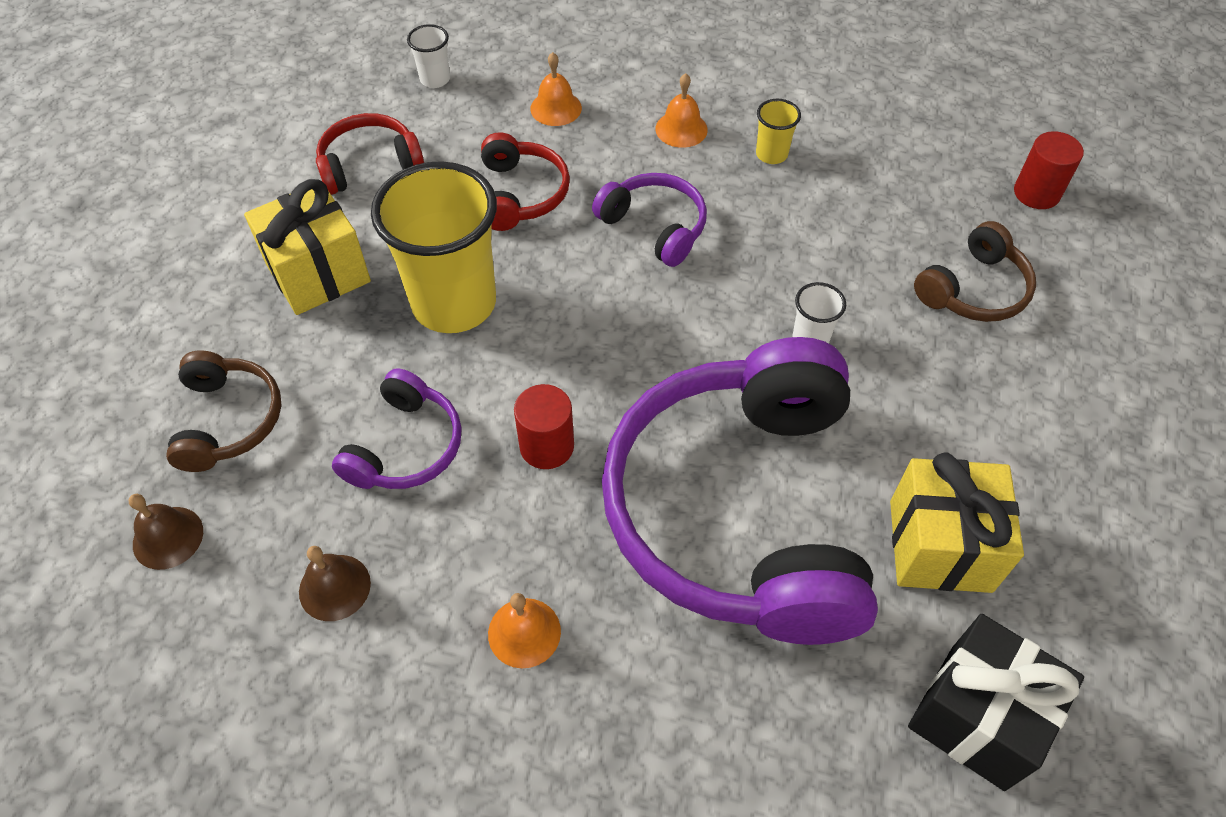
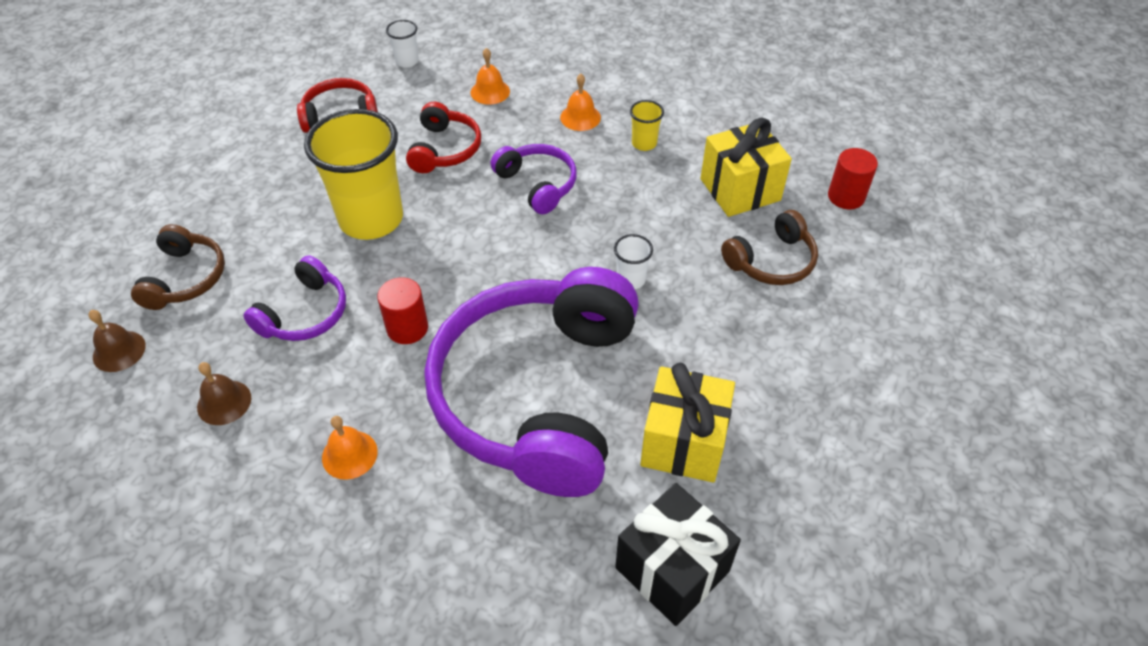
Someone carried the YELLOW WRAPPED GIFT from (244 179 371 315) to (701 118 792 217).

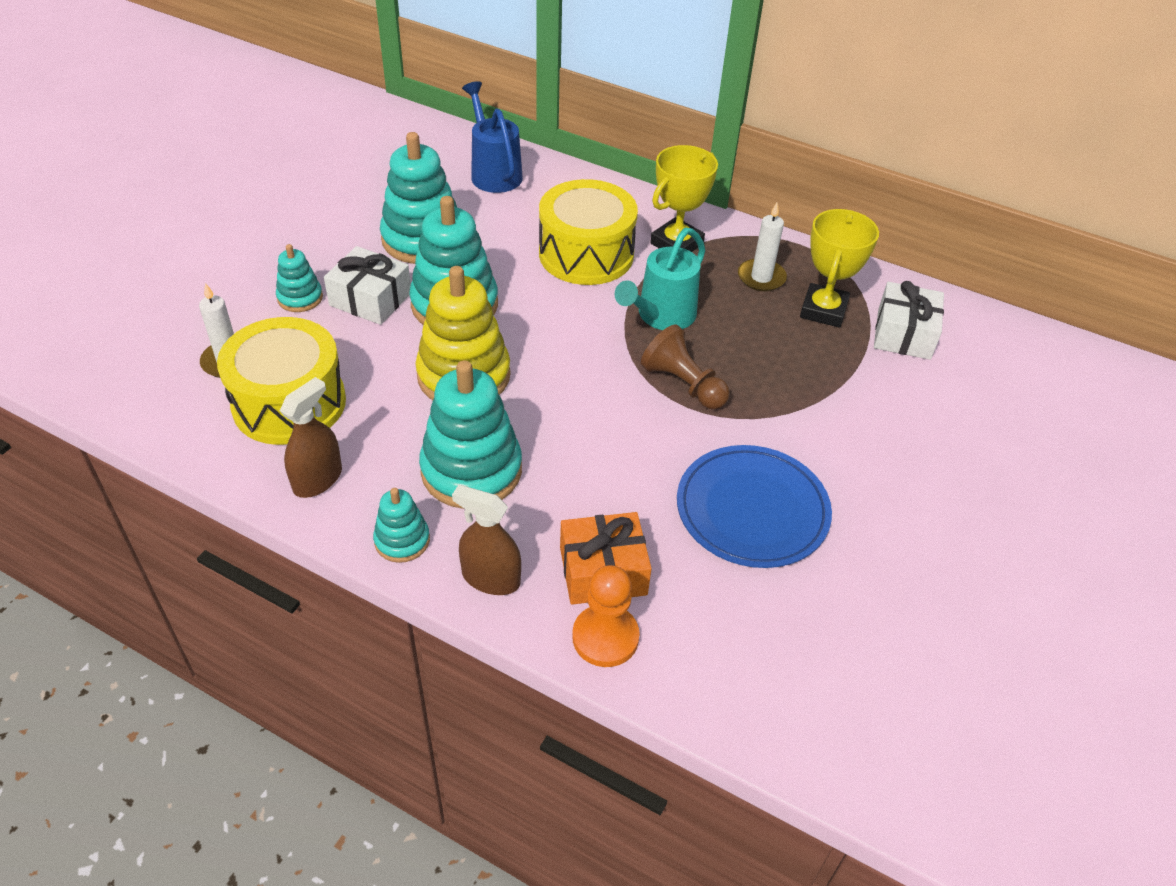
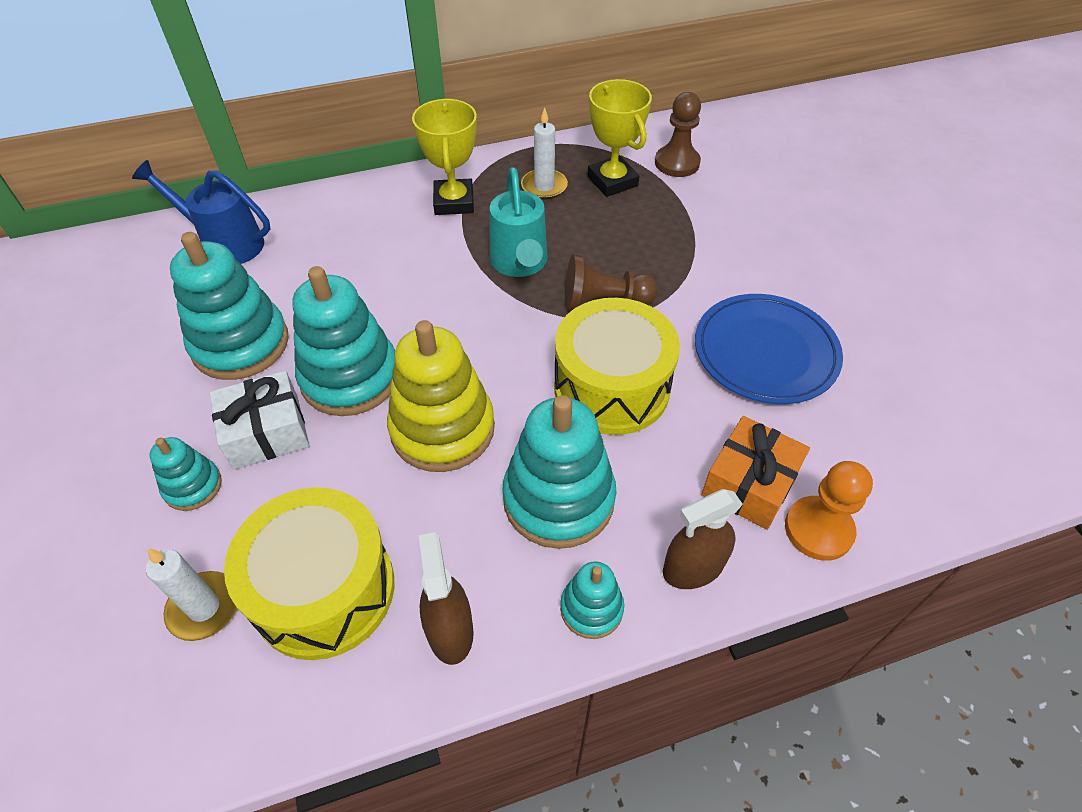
Someone carried the YELLOW SNARE DRUM from (539 179 638 285) to (554 298 680 435).
Someone swapped the PURE WHITE WRAPPED GIFT at (874 281 944 360) for the DARK BROWN GAME PAWN at (655 92 701 177).

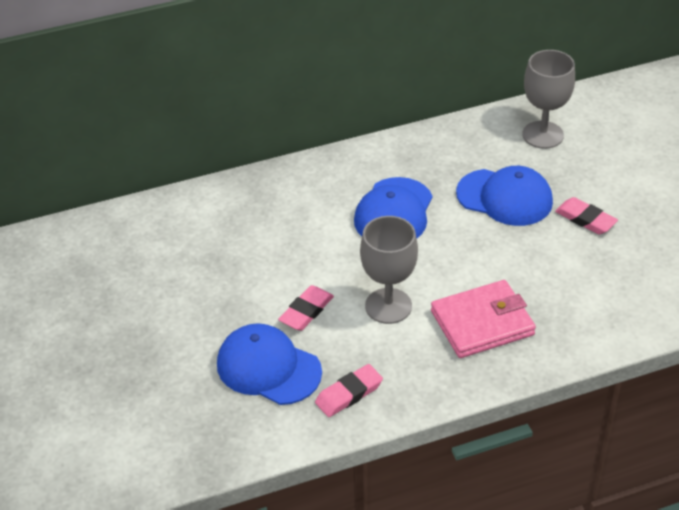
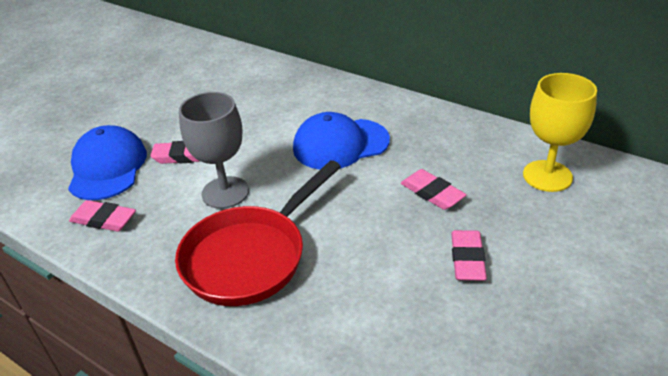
Someone swapped the PINK CARD WALLET at (431 280 536 358) for the SCARLET SKILLET at (175 160 341 306).
Someone swapped the COBALT BASEBALL CAP at (456 166 553 226) for the PINK GUM ERASER at (401 169 467 210).
Someone repainted the GRAY CHALICE at (522 50 575 149), which became the YELLOW CHALICE at (523 73 597 192).

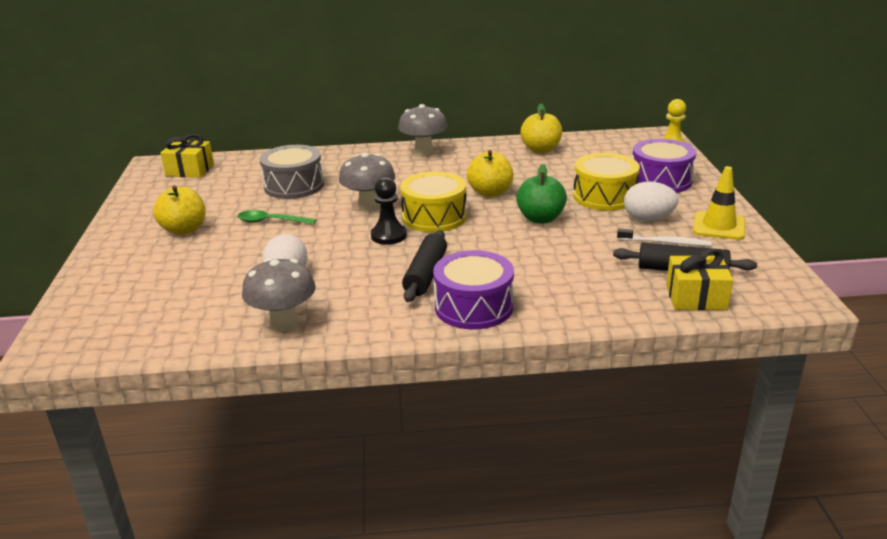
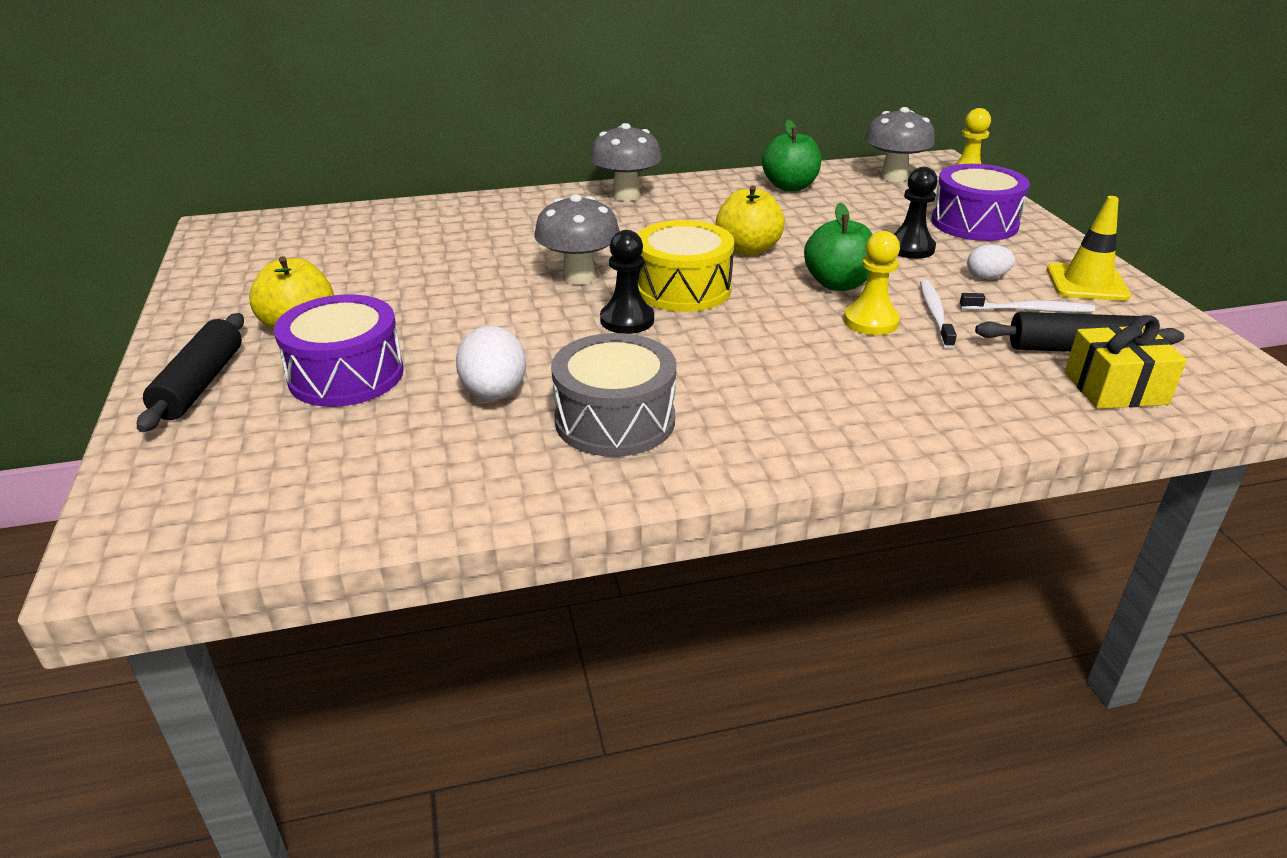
Someone took away the YELLOW WRAPPED GIFT at (160 134 214 178).
Someone took away the GREEN TABLESPOON at (237 210 317 225).
Someone put down the YELLOW GAME PAWN at (844 231 900 335).
Someone put down the PURE WHITE TOOTH BRUSH at (920 280 957 349).
Someone carried the GRAY FUNGUS from (242 258 316 332) to (865 107 935 182).
Someone carried the GRAY SNARE DRUM from (260 145 324 199) to (551 333 676 457).
Someone carried the JET-BLACK ROLLING PIN from (402 230 447 302) to (137 313 244 432).
Someone carried the ROYAL PURPLE SNARE DRUM from (433 250 514 330) to (274 294 404 407).
Someone swapped the YELLOW SNARE DRUM at (573 153 640 211) for the JET-BLACK GAME PAWN at (894 167 938 259).
Someone repainted the YELLOW APPLE at (520 104 563 153), which became the GREEN APPLE at (762 120 821 191).
Someone scaled the PURE WHITE EGG at (624 181 679 221) by 0.61.

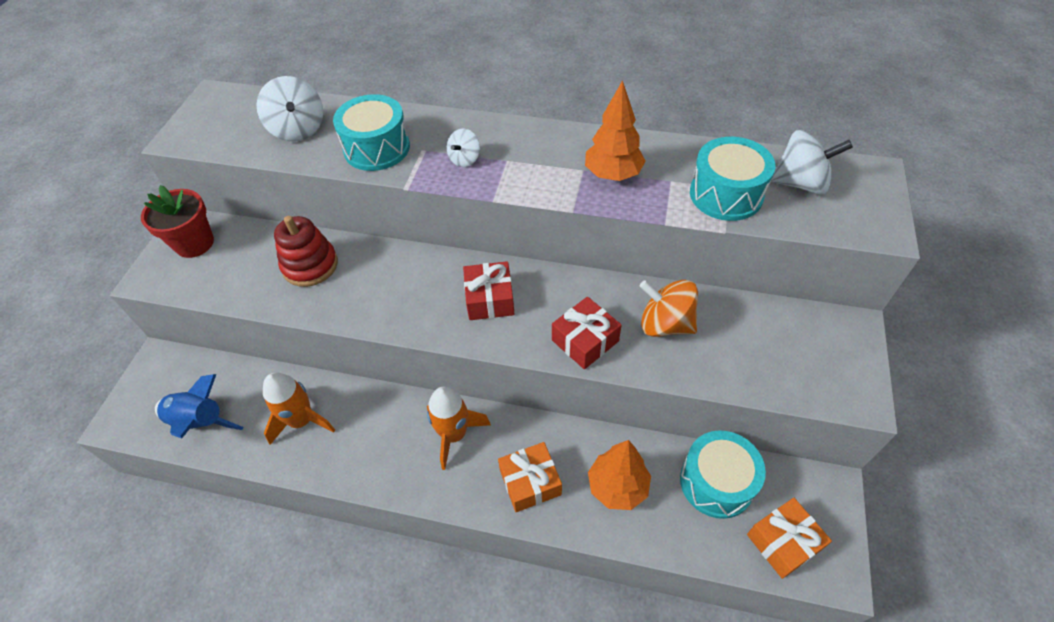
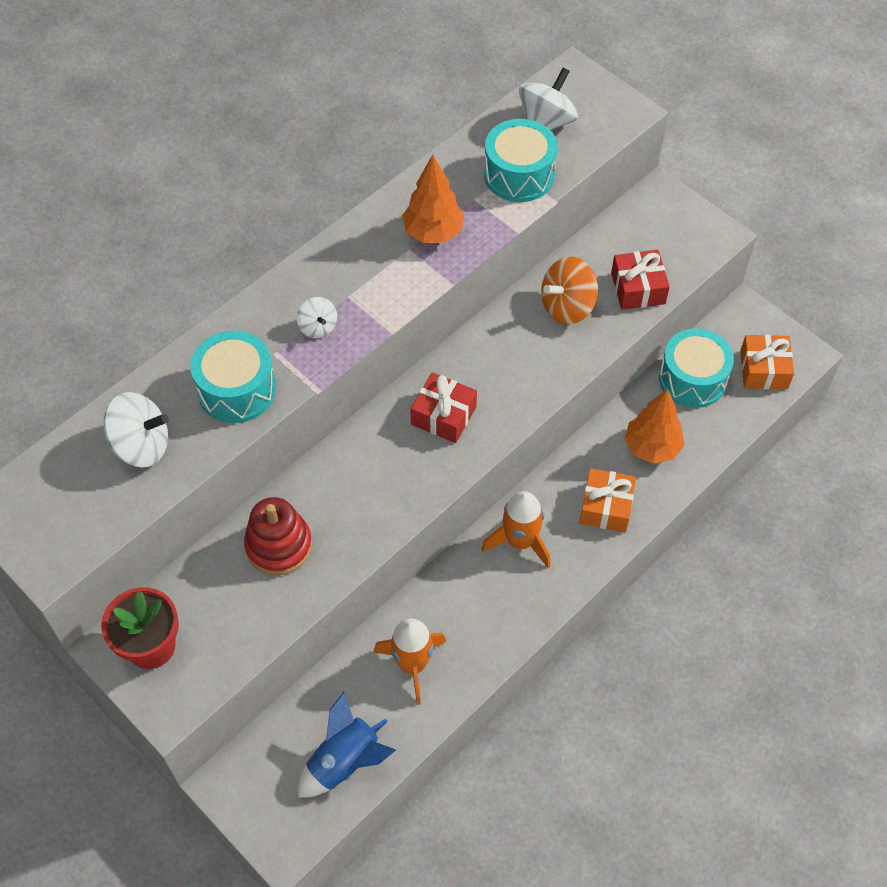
Someone carried the SCARLET WRAPPED GIFT from (552 297 621 369) to (611 250 670 310).

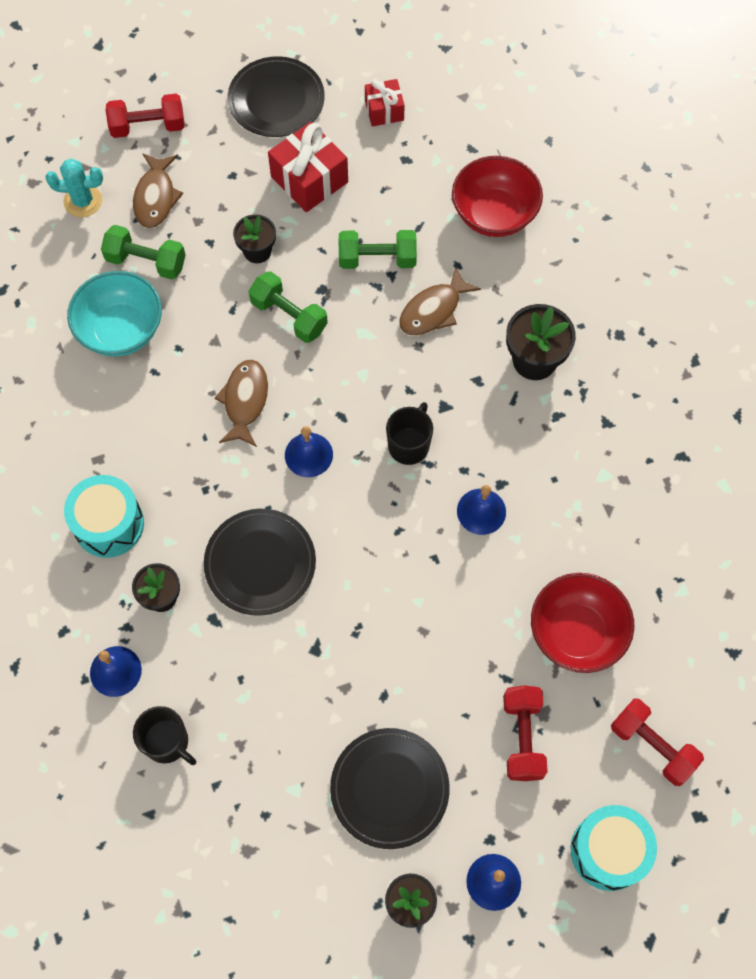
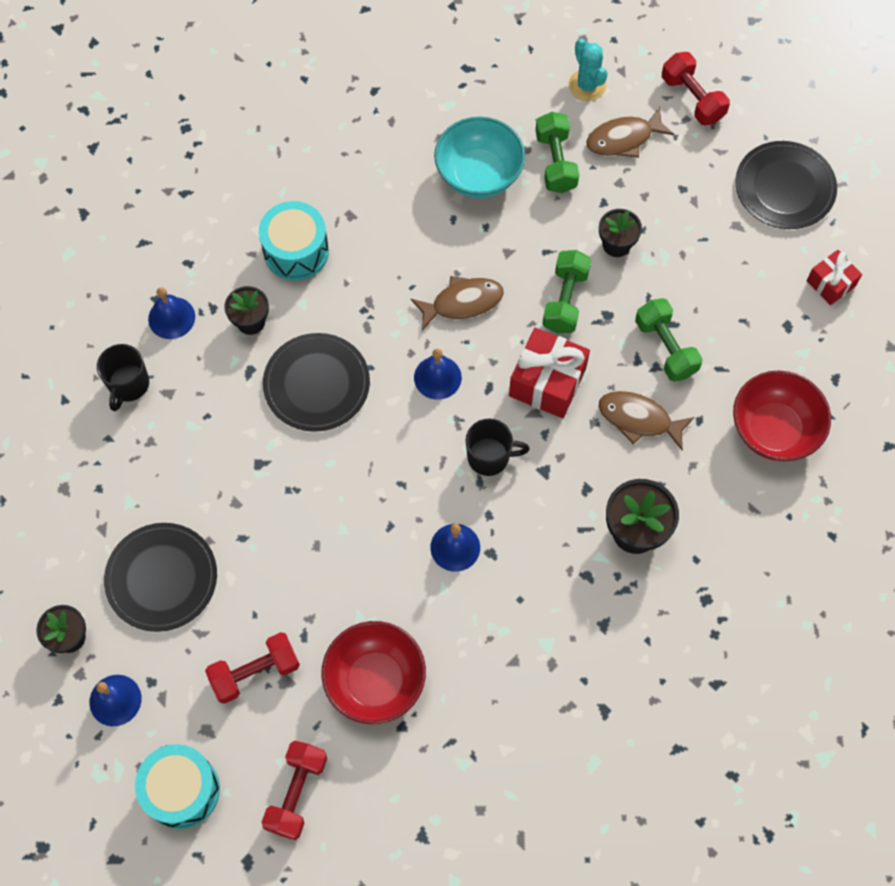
Someone carried the SCARLET WRAPPED GIFT from (268 122 348 212) to (509 328 590 418).

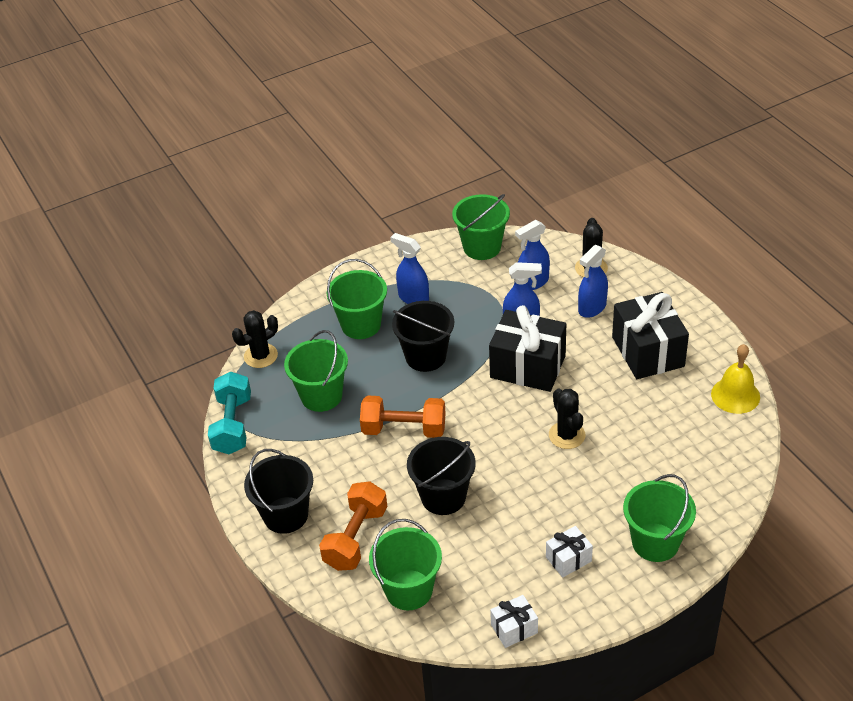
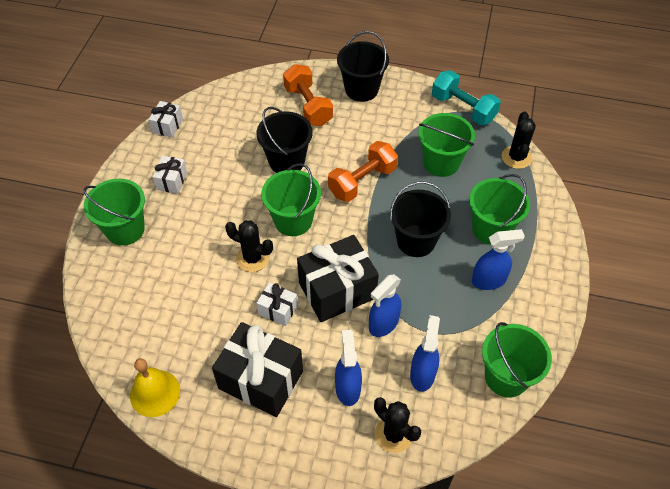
Someone put down the PURE WHITE WRAPPED GIFT at (257 283 298 326).
Someone carried the GREEN PAIL from (369 519 442 610) to (261 163 321 236).

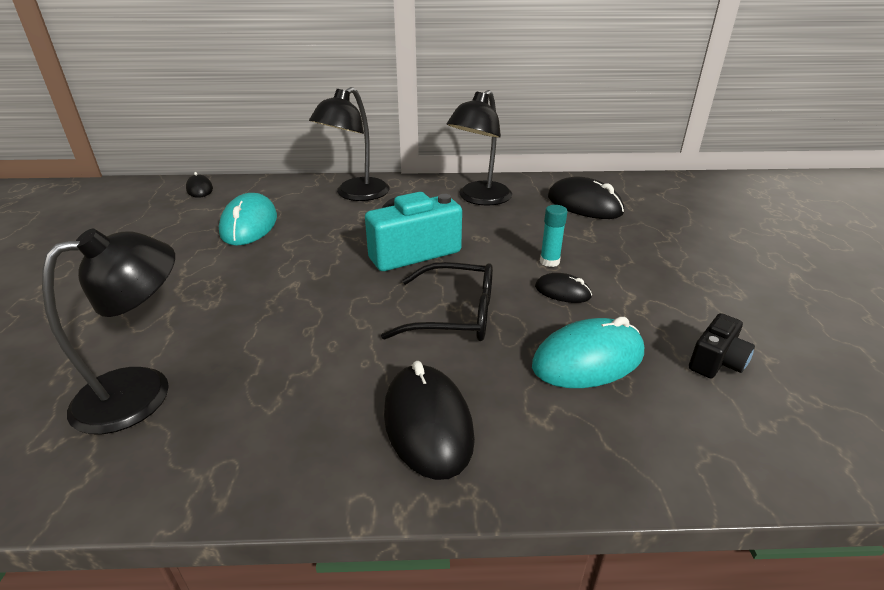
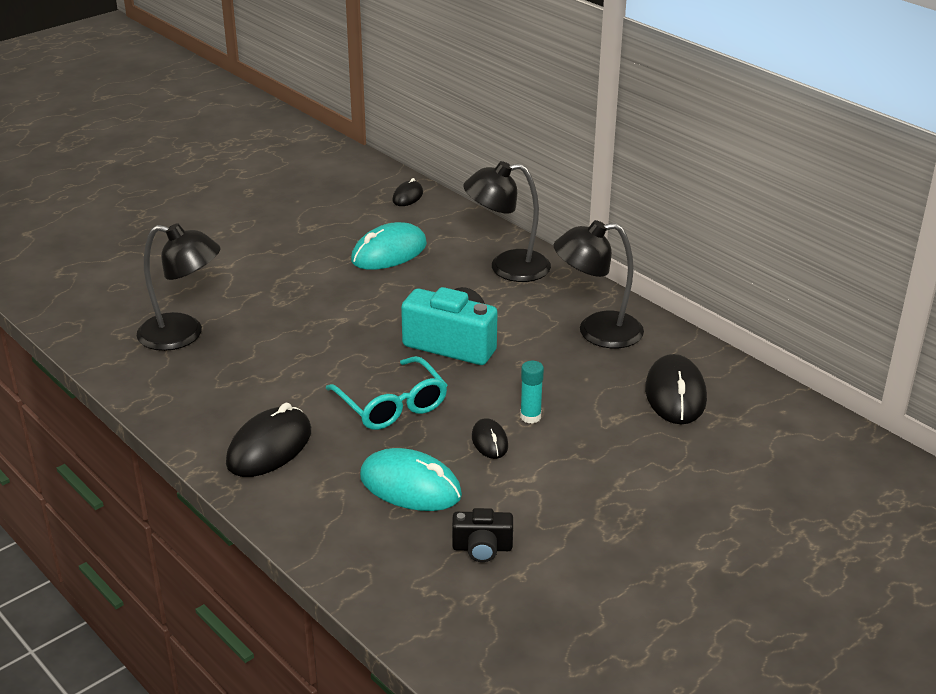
Someone repainted the JET-BLACK GLASSES at (381 262 493 341), which became the AQUA GLASSES at (326 356 447 430).

